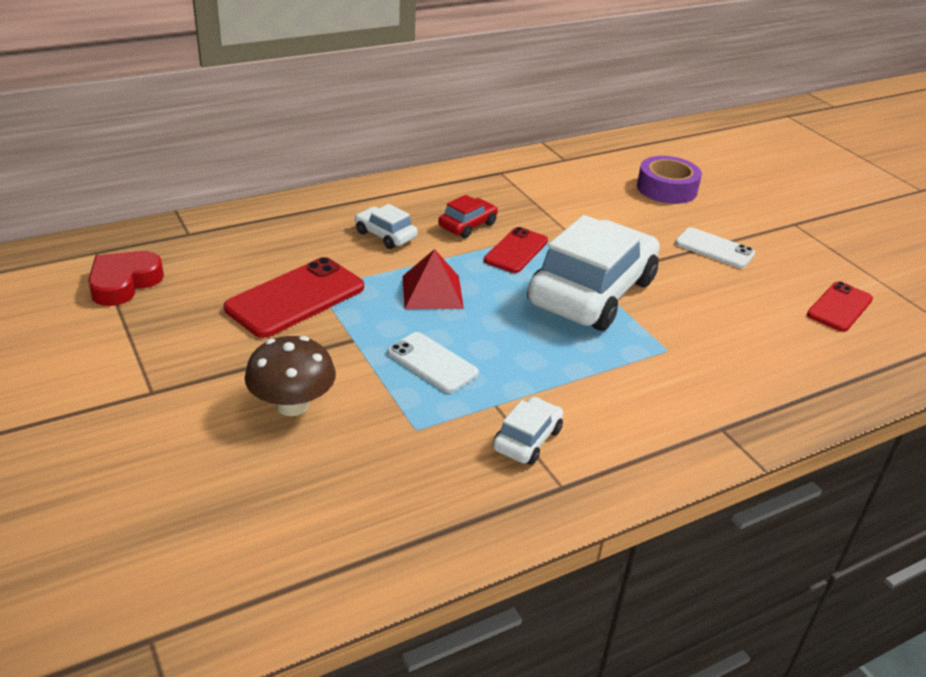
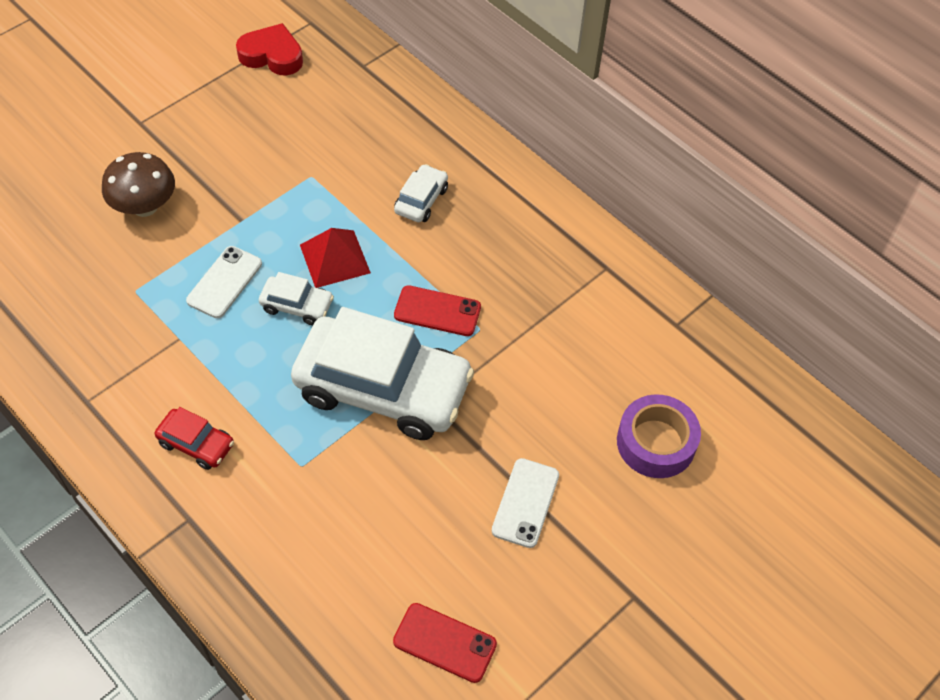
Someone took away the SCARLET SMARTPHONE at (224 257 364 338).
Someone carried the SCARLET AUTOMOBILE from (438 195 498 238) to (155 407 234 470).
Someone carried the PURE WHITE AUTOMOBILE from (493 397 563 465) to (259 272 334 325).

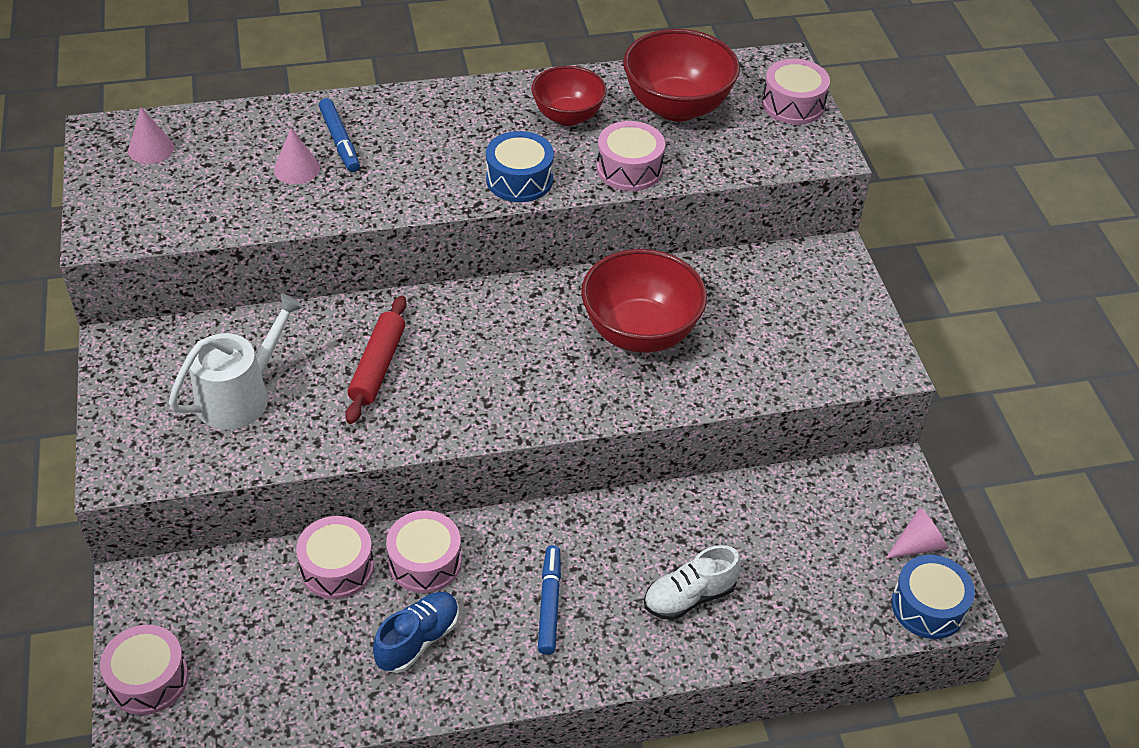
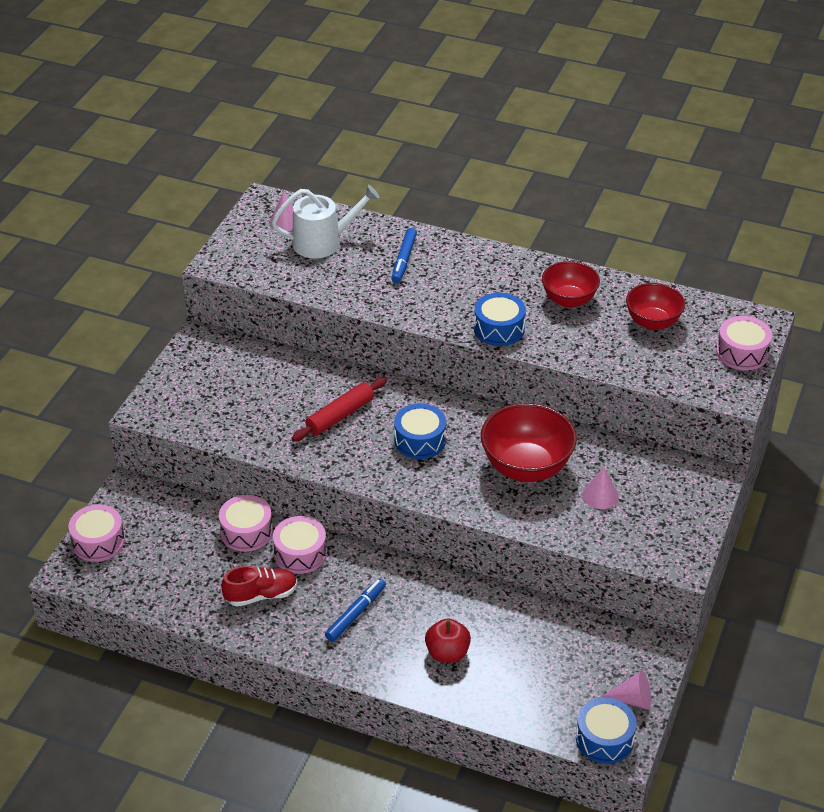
Someone took away the PINK SNARE DRUM at (597 121 665 191).
Someone put down the COBALT SNARE DRUM at (394 403 446 459).
Someone carried the PURE WHITE SPRINKLING CAN from (169 293 303 430) to (272 185 380 259).
Someone carried the PINK SOLID CONE from (274 128 320 184) to (582 467 619 509).
Someone swapped the PURE WHITE SHOE at (644 545 741 620) for the SCARLET APPLE at (425 618 471 663).
Someone repainted the COBALT SHOE at (373 592 459 673), which became the SCARLET SHOE at (222 566 297 607).
Someone scaled the SCARLET SERVING BOWL at (623 29 740 121) by 0.64.

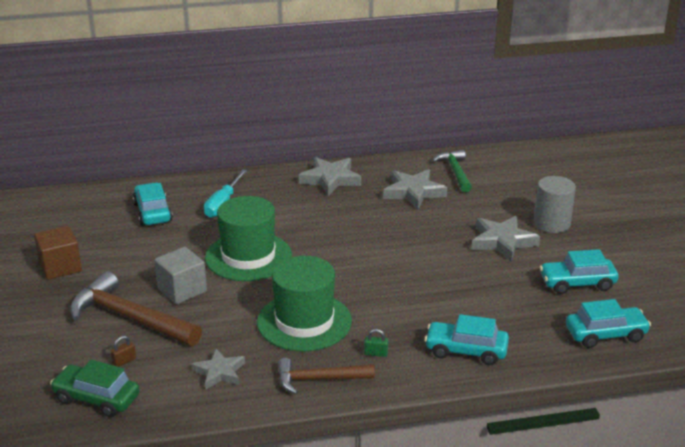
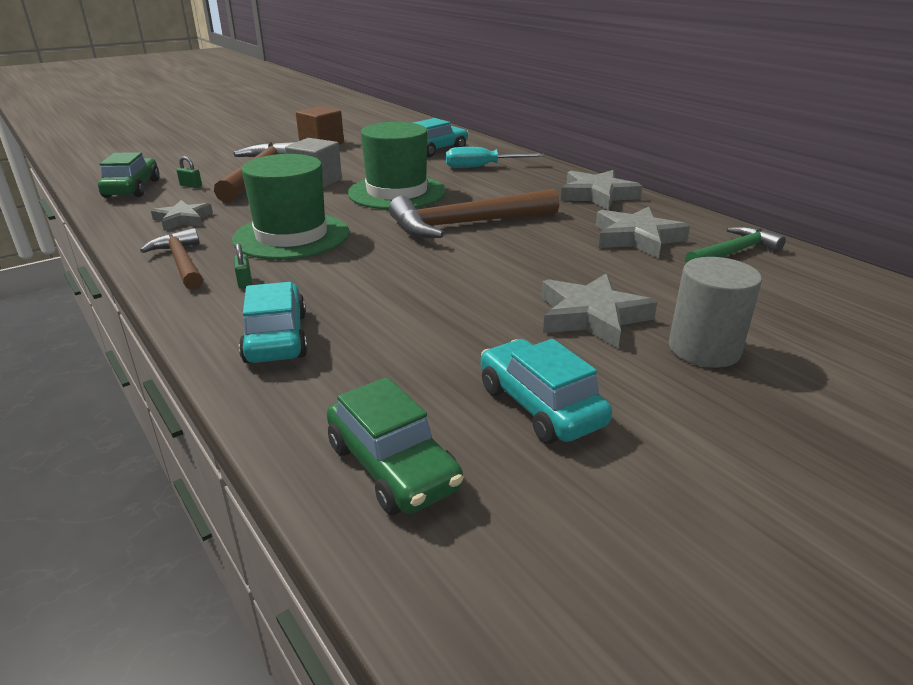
Someone put down the DARK BROWN HAMMER at (389 189 559 238).
Someone repainted the DARK BROWN SMALL LOCK at (110 336 136 367), which became the GREEN SMALL LOCK at (176 156 202 188).
Someone repainted the AQUA AUTOMOBILE at (566 299 651 348), which became the GREEN AUTOMOBILE at (327 377 463 515).

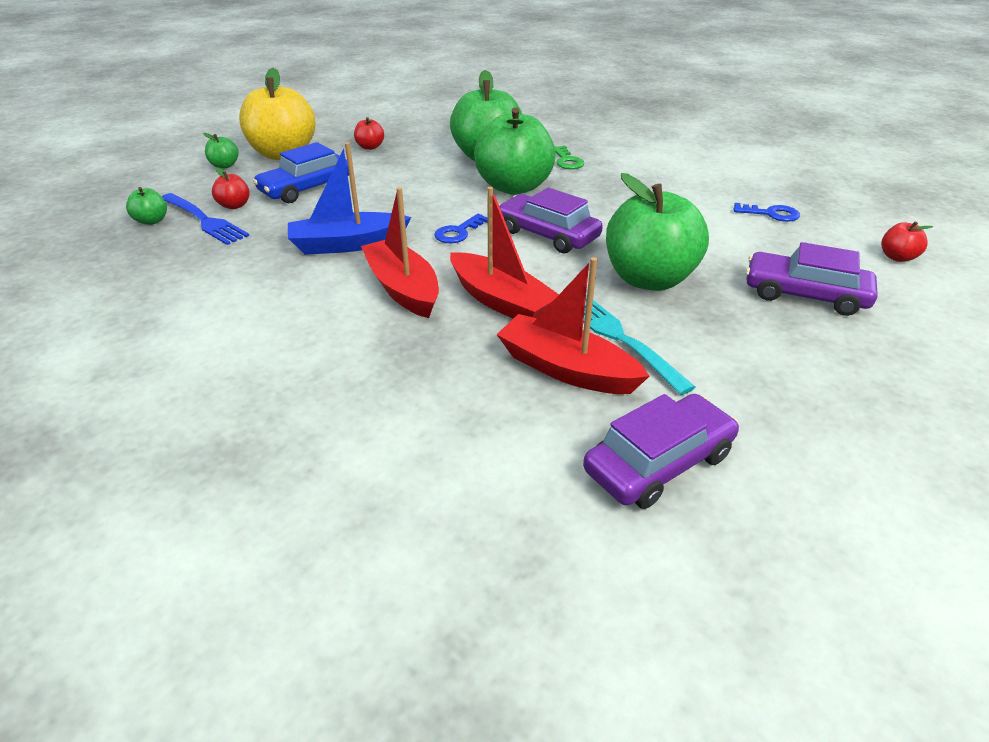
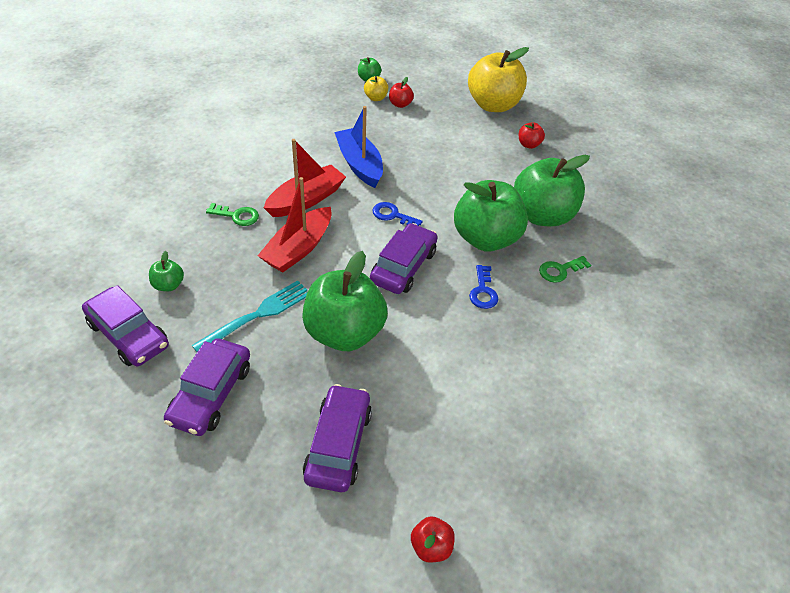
Someone took away the COBALT AUTOMOBILE at (253 142 349 203).
Someone took away the SCARLET TOY BOAT at (496 257 650 394).
Someone put down the ROYAL PURPLE AUTOMOBILE at (164 338 250 436).
Someone put down the GREEN DOOR KEY at (206 203 259 226).
Someone carried the GREEN APPLE from (203 133 238 169) to (149 251 184 291).
Someone carried the COBALT DOOR KEY from (734 203 800 222) to (469 265 498 309).
Someone swapped the COBALT FORK at (162 193 249 245) for the YELLOW APPLE at (364 76 388 101).

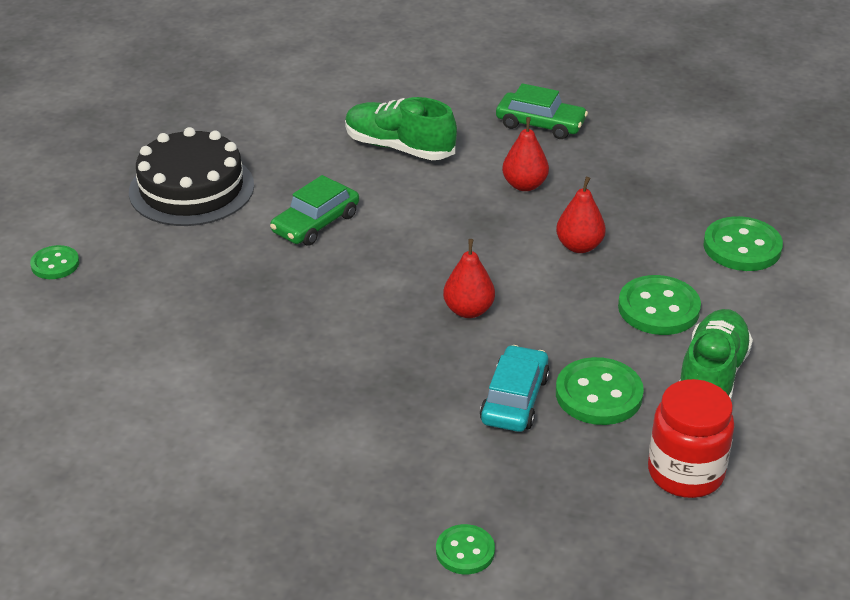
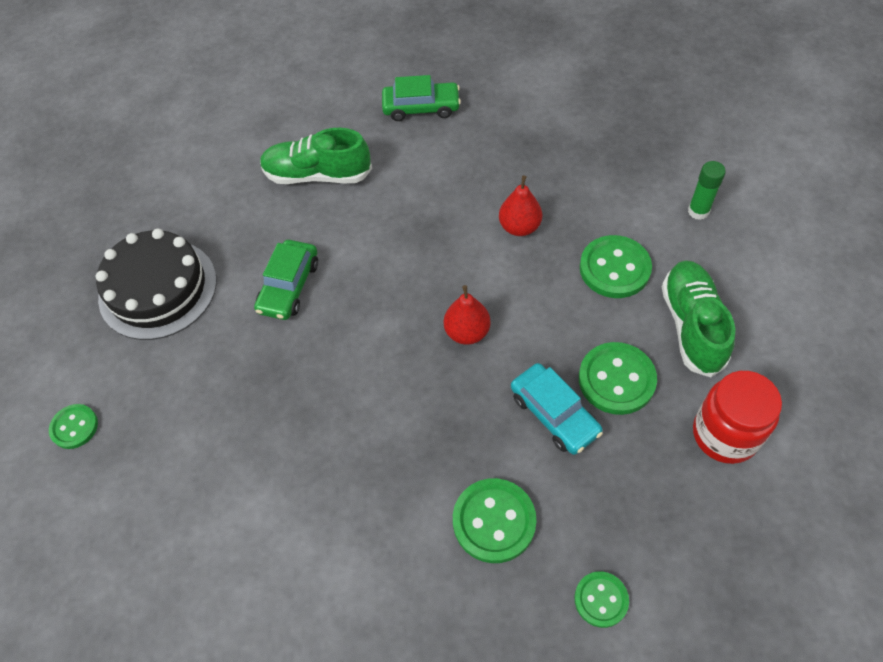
Someone took away the SCARLET TOY PEAR at (502 117 549 191).
Someone put down the GREEN STICK OF GLUE at (688 161 726 220).
Someone carried the GREEN SHIRT BUTTON from (703 216 783 271) to (453 478 537 563).
Someone rotated the AQUA AUTOMOBILE at (480 345 550 432) by 150 degrees clockwise.

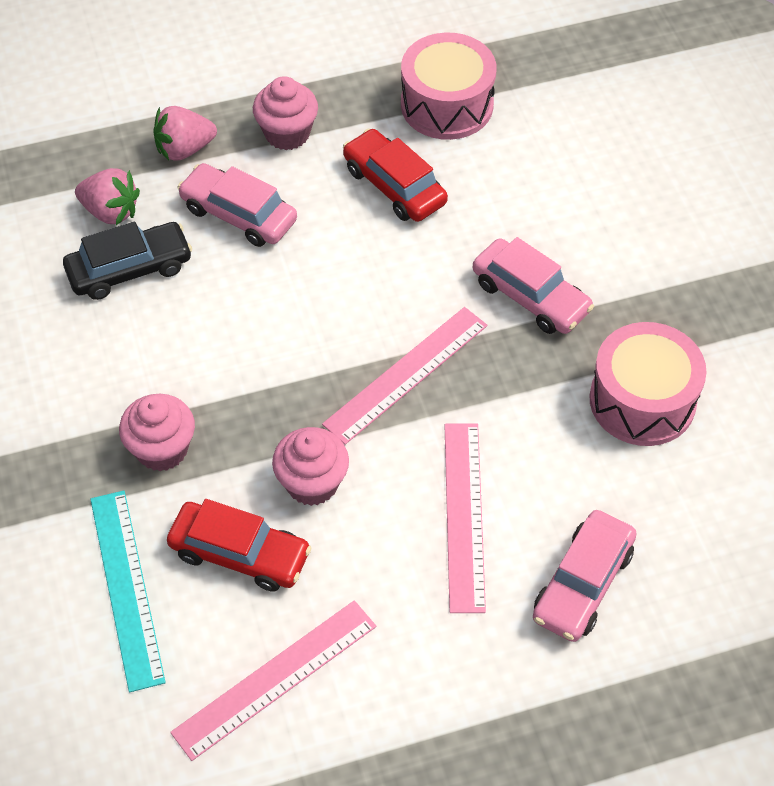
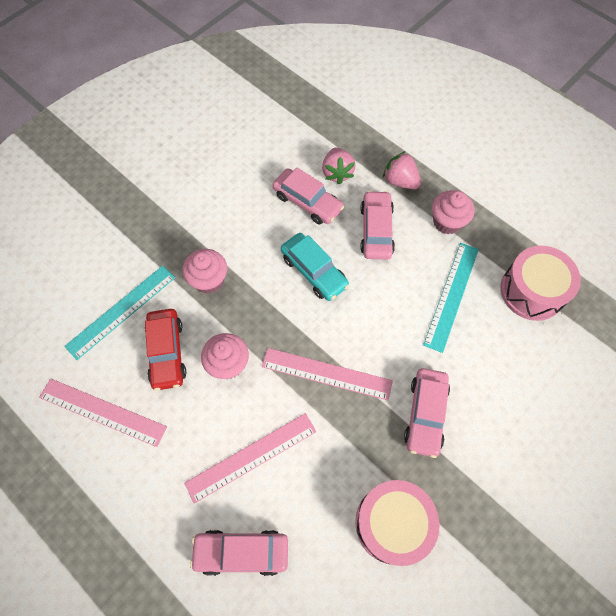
Someone put down the AQUA AUTOMOBILE at (281 233 349 301).
Someone swapped the SCARLET AUTOMOBILE at (343 129 448 222) for the AQUA STRAIGHTEDGE at (423 243 479 353).
Someone repainted the JET-BLACK AUTOMOBILE at (63 222 192 300), which became the PINK AUTOMOBILE at (272 168 344 225).

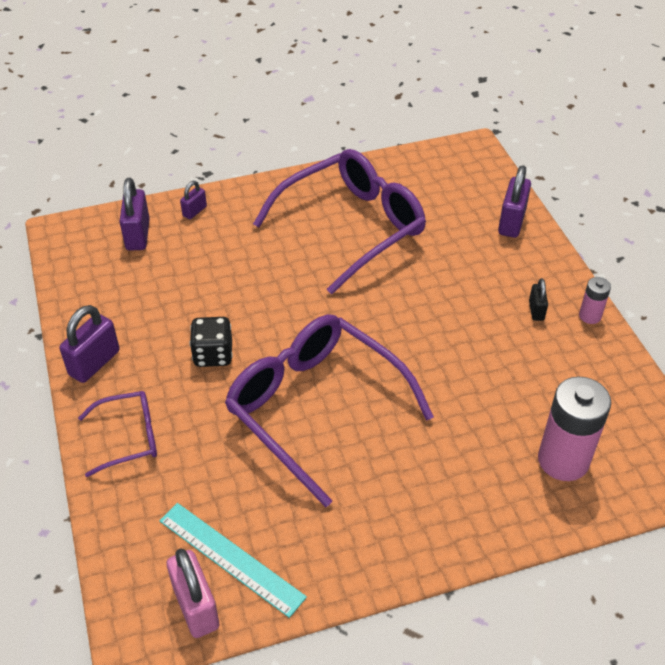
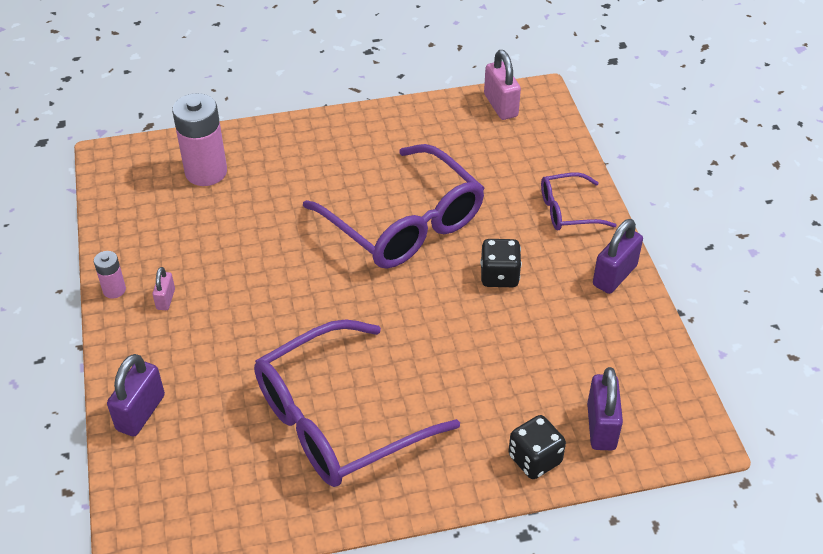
Someone took away the AQUA STRAIGHTEDGE at (159 503 307 618).
Someone swapped the ROYAL PURPLE SMALL LOCK at (180 181 207 219) for the JET-BLACK DIE at (508 415 566 479).
Someone repainted the JET-BLACK SMALL LOCK at (529 278 548 321), which became the PINK SMALL LOCK at (152 267 175 310).

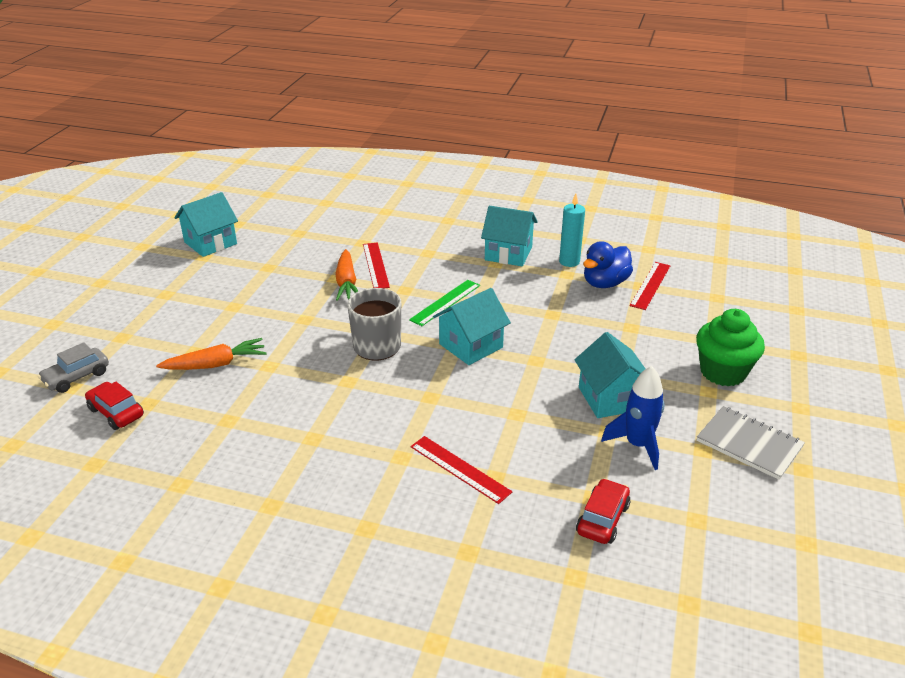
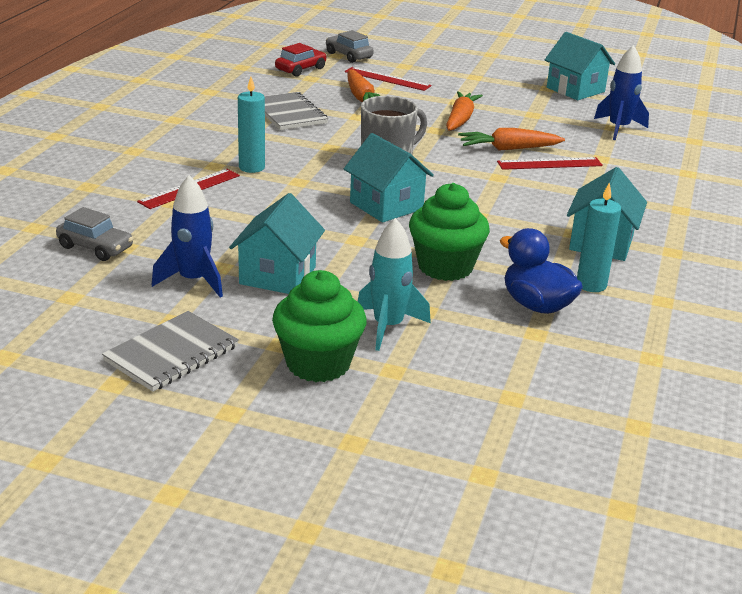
Someone took away the GREEN STRAIGHTEDGE at (409 280 480 326).
Someone put down the AQUA PILLAR CANDLE at (238 77 265 173).
Someone put down the GRAY EXERCISE BOOK at (264 92 328 130).
Someone put down the AQUA TOY ROCKET at (358 218 431 351).
Someone put down the GREEN MUFFIN at (409 183 490 281).
Someone put down the BRIGHT ORANGE TOY CARROT at (446 91 483 131).
Someone put down the COBALT TOY ROCKET at (594 45 649 140).
Someone carried the SCARLET STRAIGHTEDGE from (629 262 670 310) to (345 67 431 91).
Someone repainted the SCARLET AUTOMOBILE at (576 478 630 544), which became the GRAY AUTOMOBILE at (56 207 134 261).
Someone rotated the AQUA TOY HOUSE at (575 332 645 418) by 60 degrees counterclockwise.

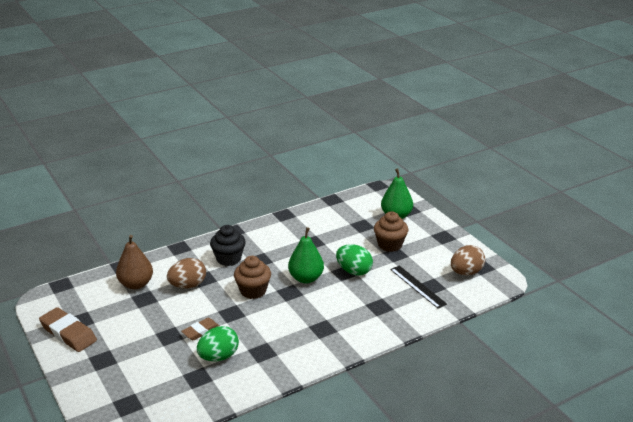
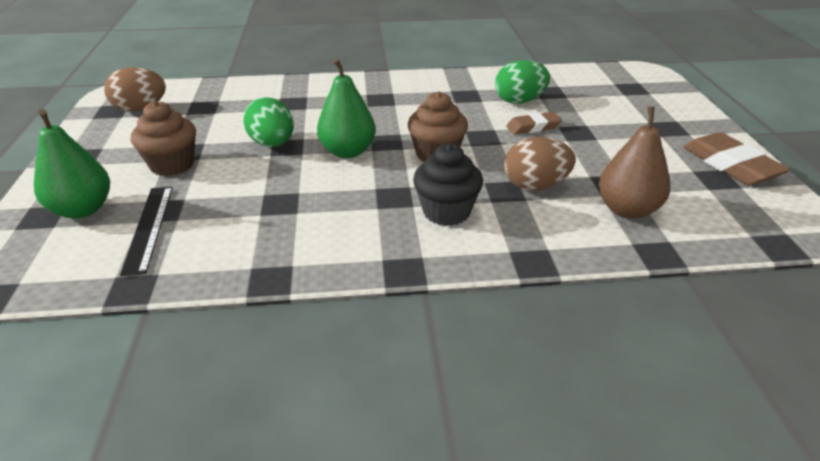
Someone carried the JET-BLACK STRAIGHTEDGE from (390 266 447 309) to (120 187 173 276).

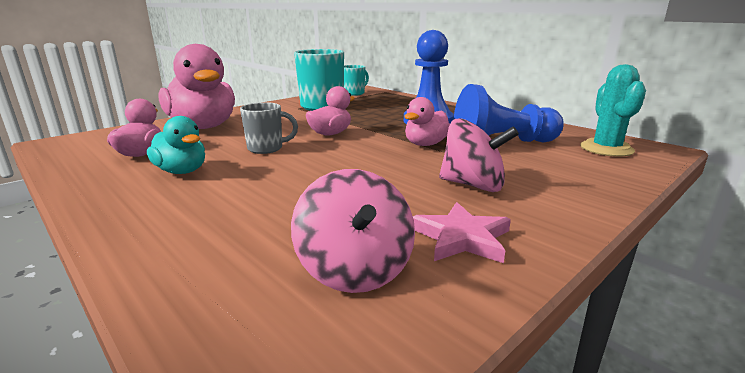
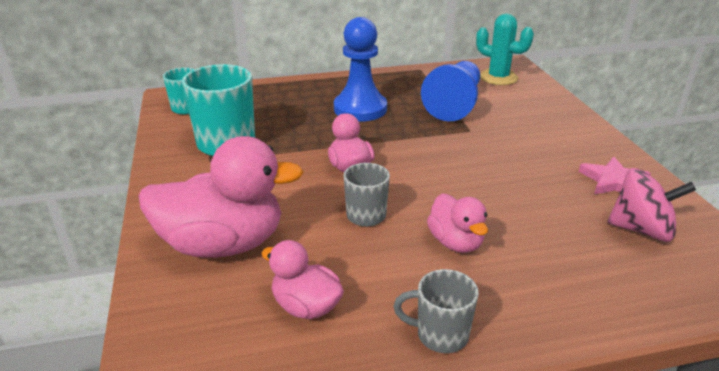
Someone took away the AQUA TOY DUCK at (147 116 205 174).
Someone took away the PINK SPINNING TOP at (439 118 519 192).
Someone put down the GRAY TEA MUG at (393 269 479 353).
Someone carried the PINK TOY DUCK from (405 97 450 146) to (427 193 488 253).

